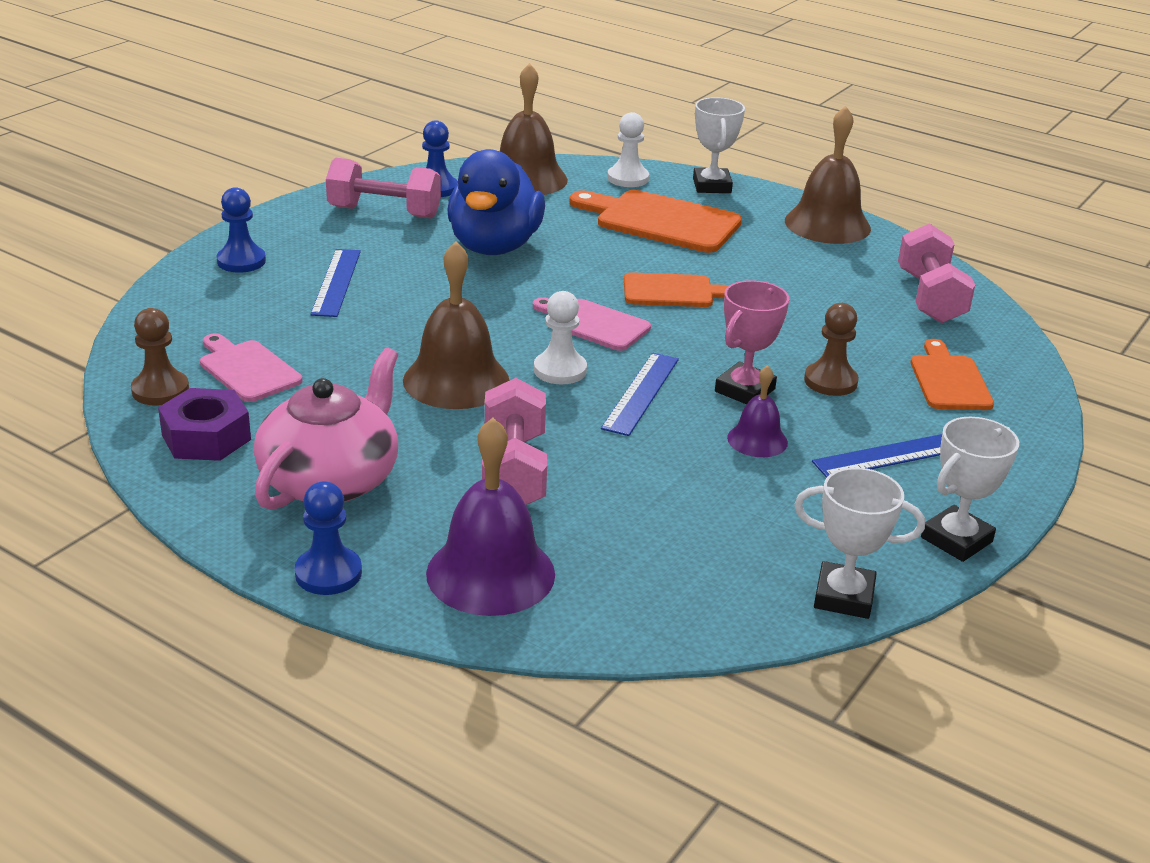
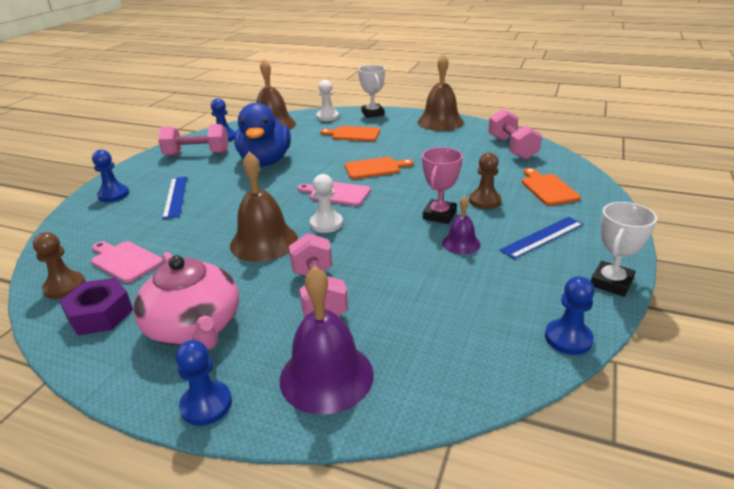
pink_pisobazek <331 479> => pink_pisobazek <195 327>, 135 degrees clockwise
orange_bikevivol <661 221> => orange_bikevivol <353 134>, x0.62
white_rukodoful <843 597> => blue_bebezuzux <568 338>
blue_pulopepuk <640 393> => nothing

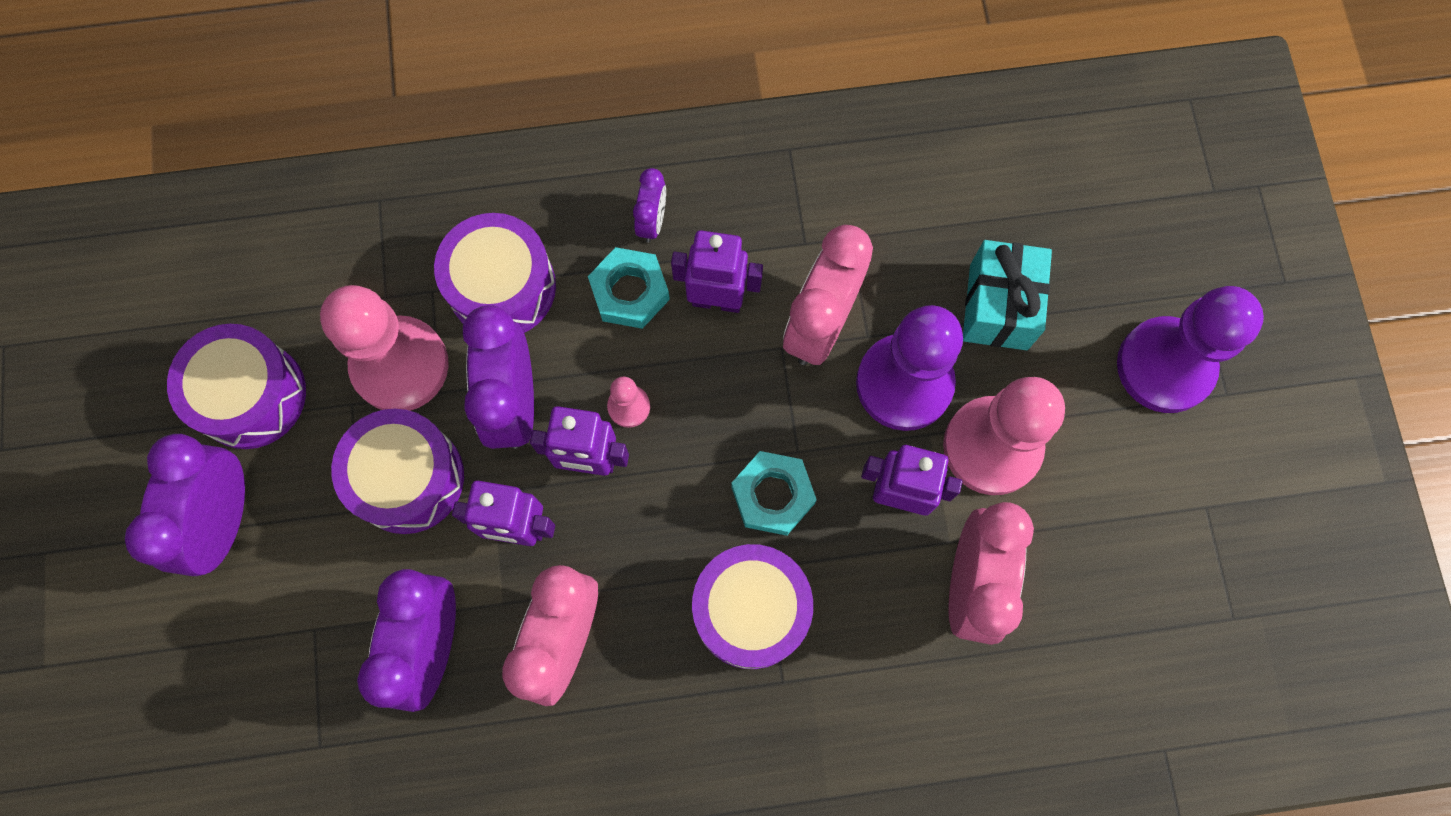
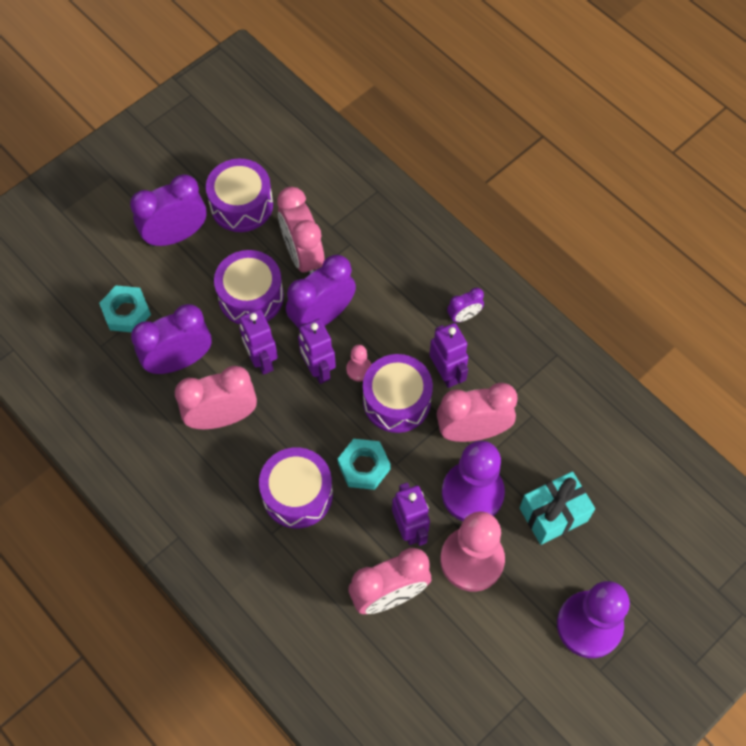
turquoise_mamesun <630 292> => turquoise_mamesun <126 312>, moved
pink_bebezuzux <400 365> => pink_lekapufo <303 256>
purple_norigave <502 287> => purple_norigave <397 401>, moved

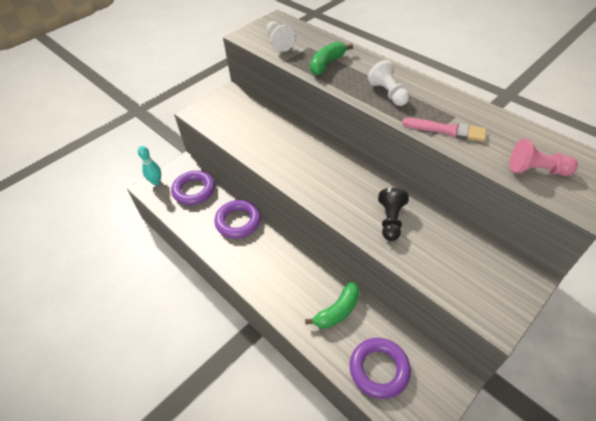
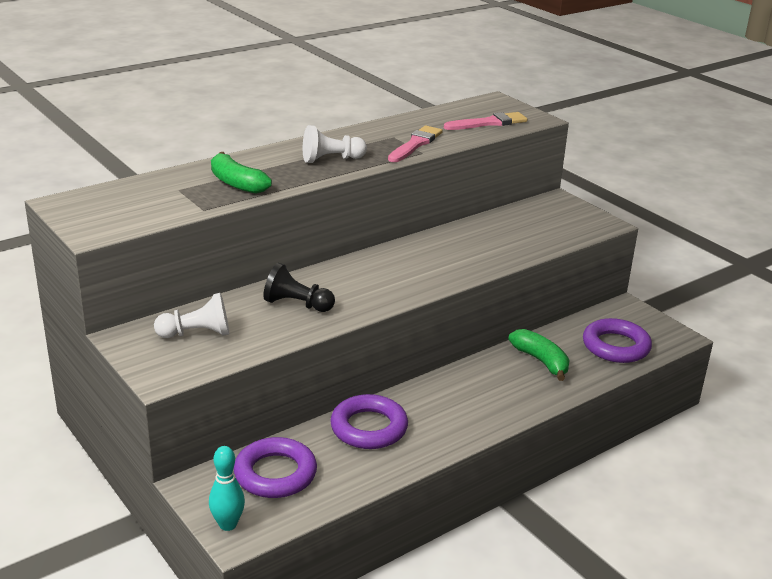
white_bebezuzux <279 43> => white_bebezuzux <197 333>, moved
black_bebezuzux <391 220> => black_bebezuzux <297 304>, moved
pink_bebezuzux <536 170> => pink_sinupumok <489 123>

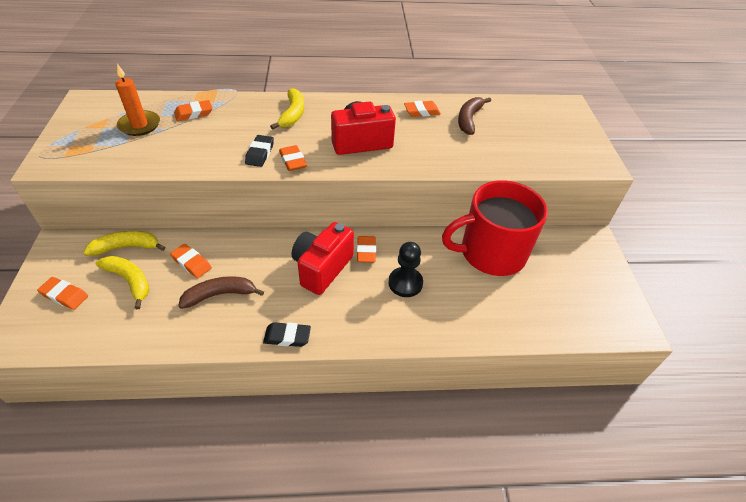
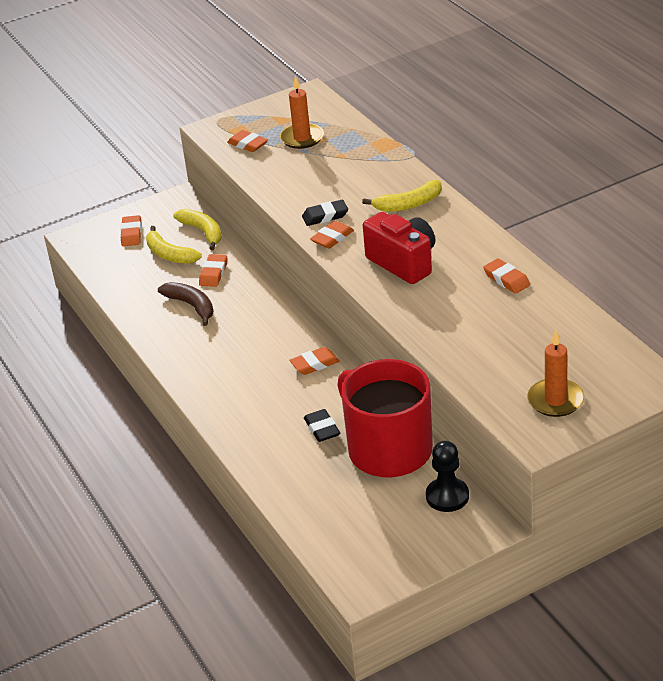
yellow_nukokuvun <130 281> => yellow_nukokuvun <169 254>, 120 degrees clockwise
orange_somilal <194 113> => orange_somilal <248 144>, moved
black_somilal <287 336> => black_somilal <322 429>, moved
black_bebezuzux <405 283> => black_bebezuzux <447 496>, moved
nothing => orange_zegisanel <555 400>
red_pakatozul <322 268> => nothing
brown_nukokuvun <469 119> => nothing

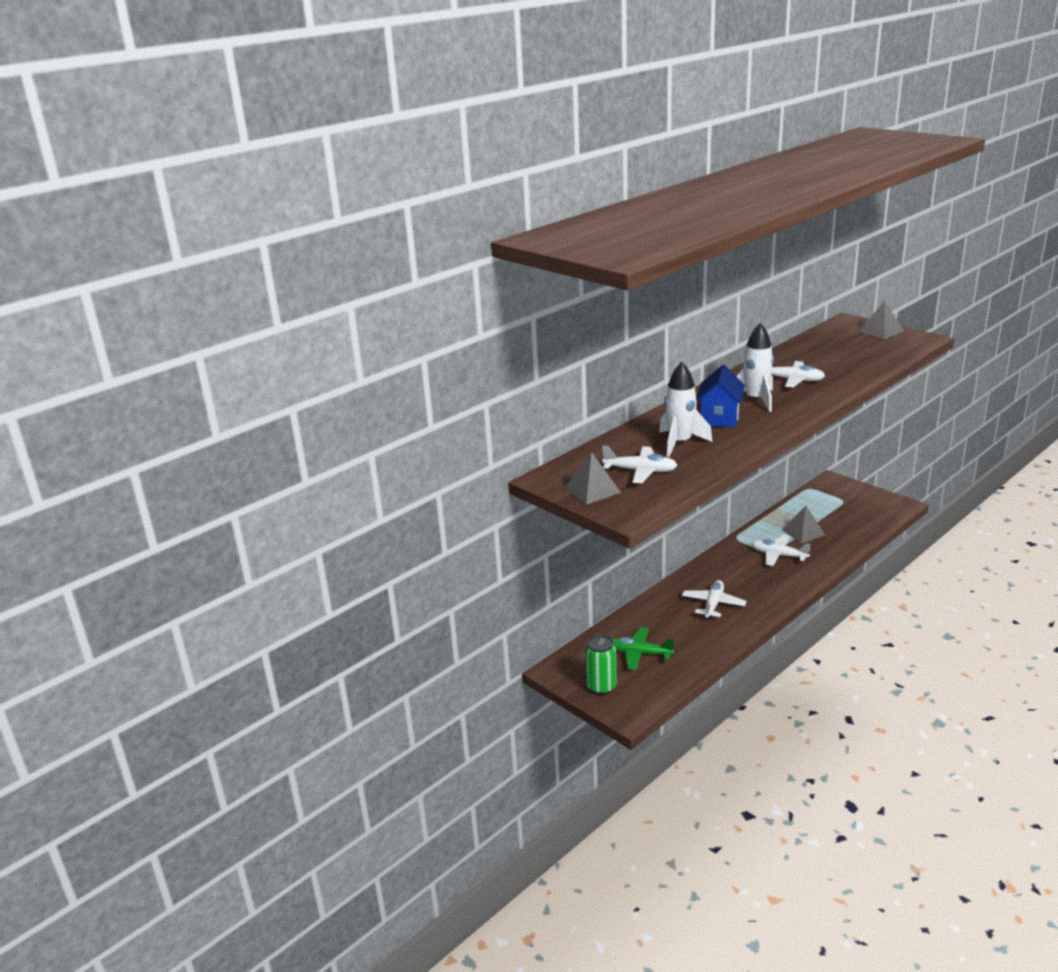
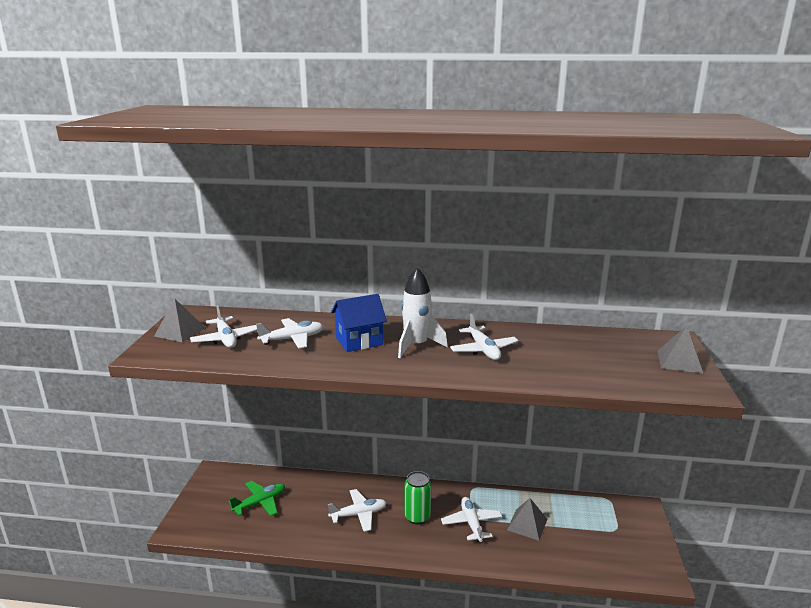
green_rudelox <639 653> => green_rudelox <260 503>, 75 degrees clockwise
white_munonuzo <680 443> => white_rudelox <292 339>
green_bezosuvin <601 687> => green_bezosuvin <417 517>, moved

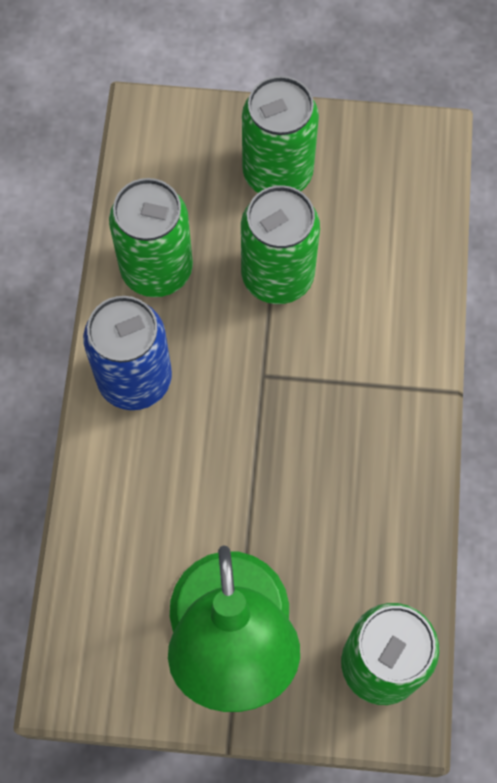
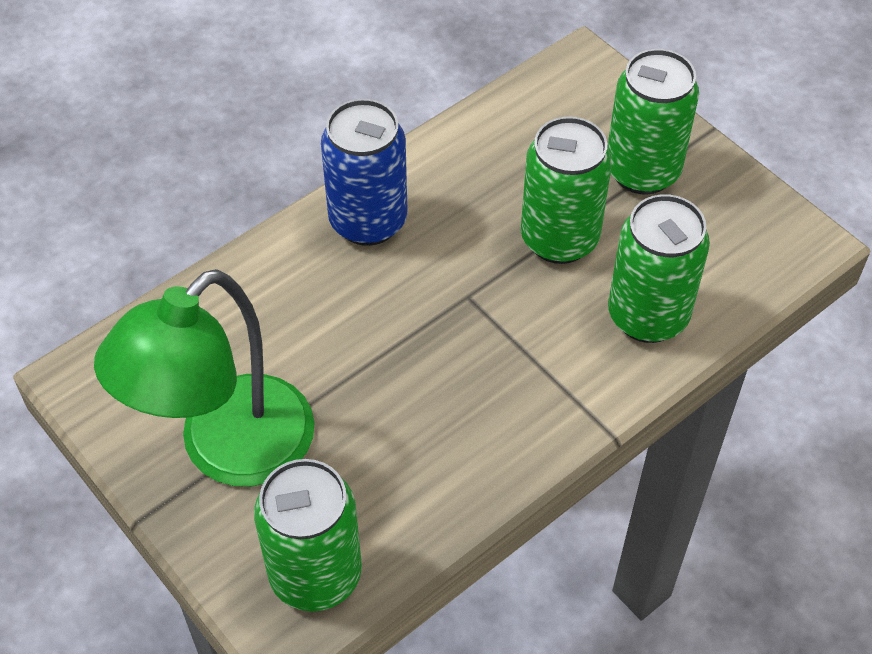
green_bezosuvin <157 269> => green_bezosuvin <648 316>, moved

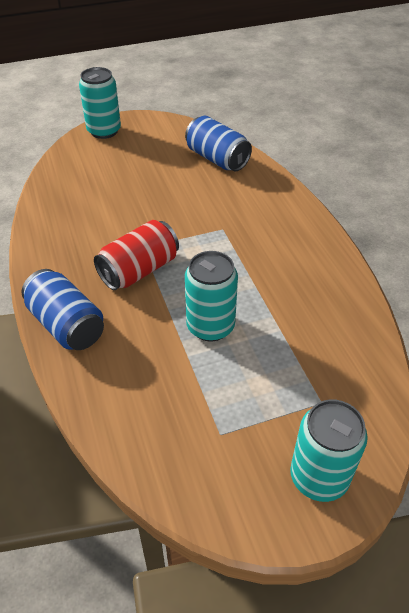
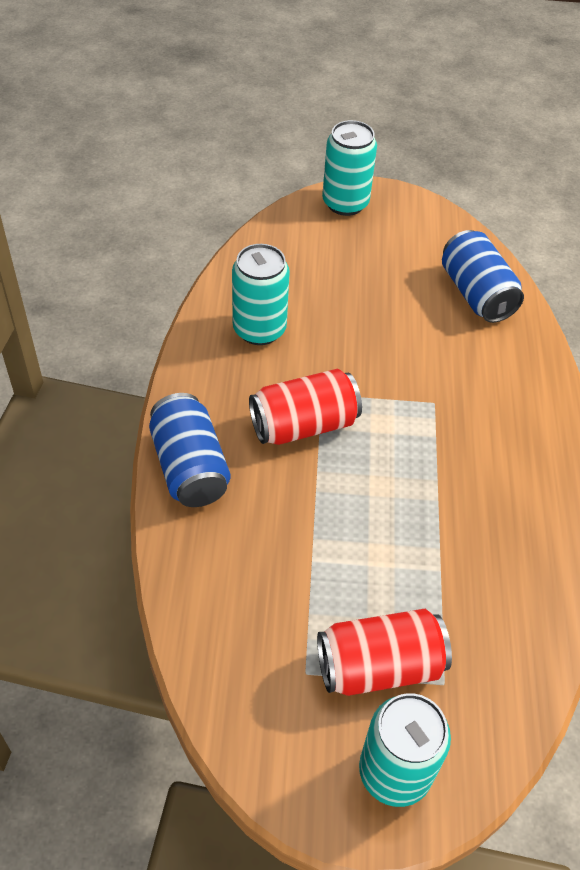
turquoise_bezosuvin <210 326> => turquoise_bezosuvin <259 329>, moved
nothing => red_bezosuvin <379 666>

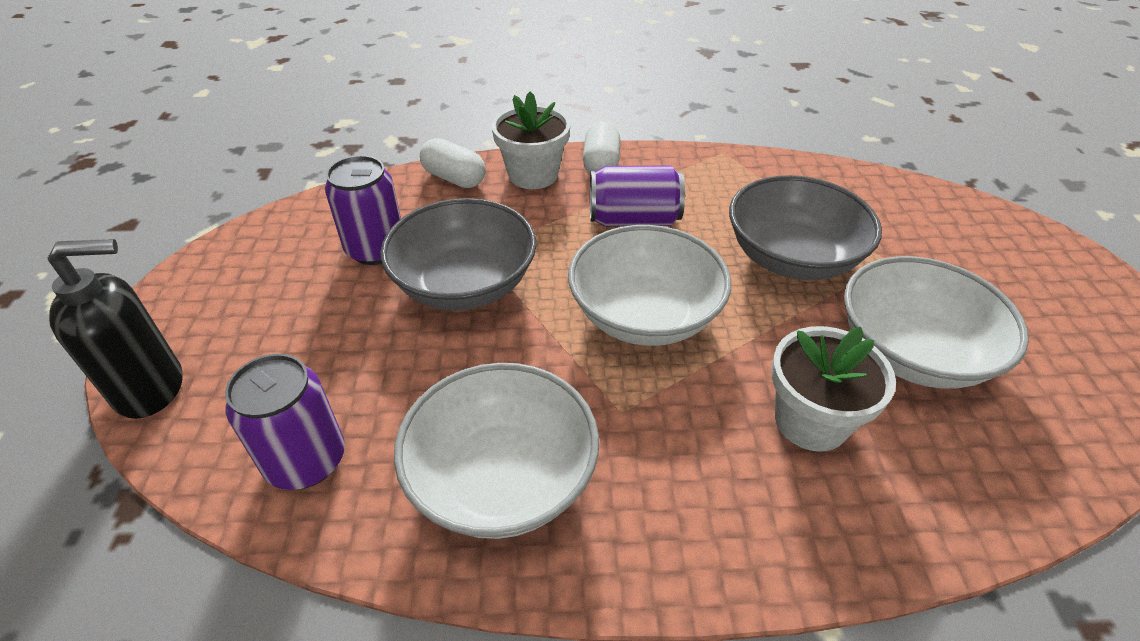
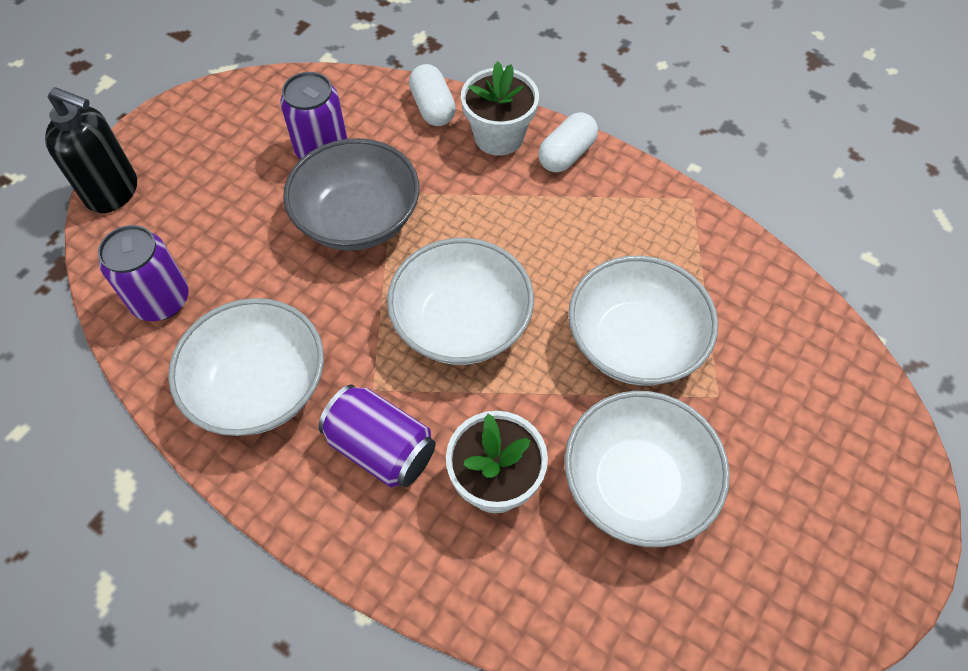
purple_bezosuvin <633 220> => purple_bezosuvin <381 448>, moved
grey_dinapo <792 257> => white_dinapo <634 342>

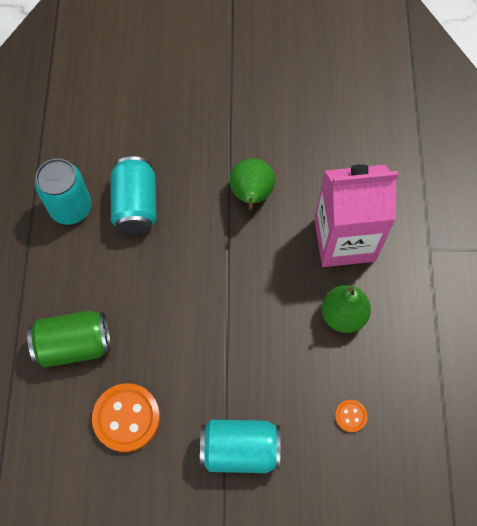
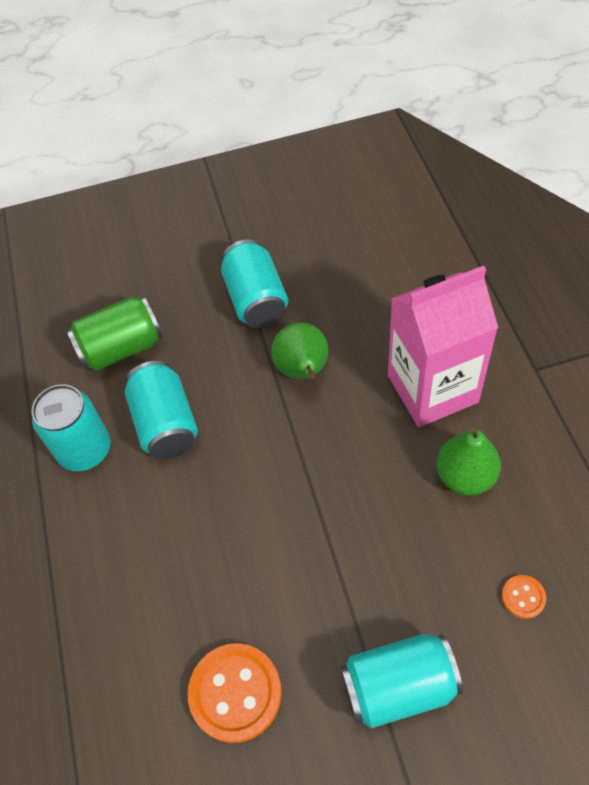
green_bezosuvin <74 344> => green_bezosuvin <121 348>, moved
nothing => turquoise_bezosuvin <256 300>

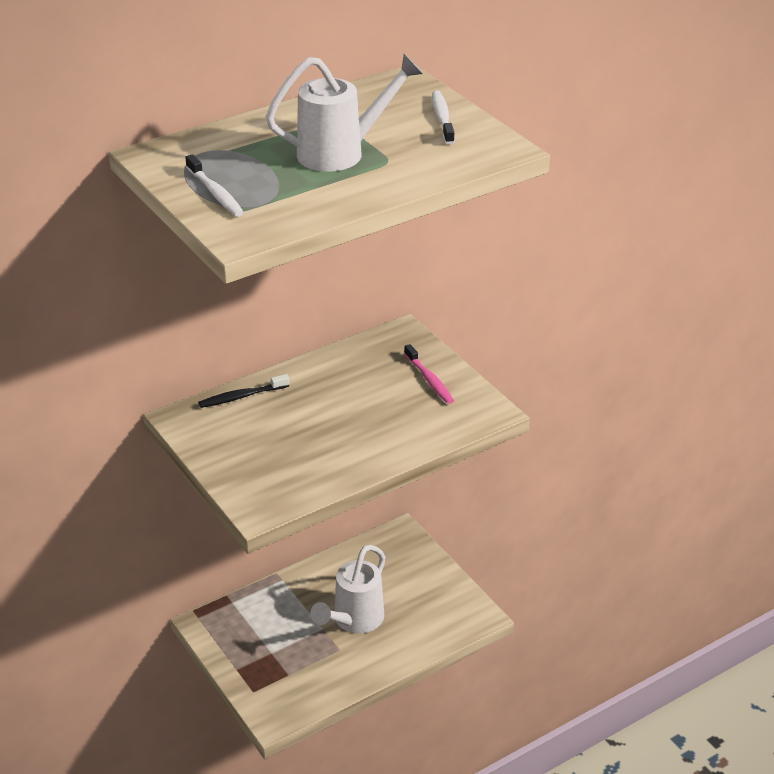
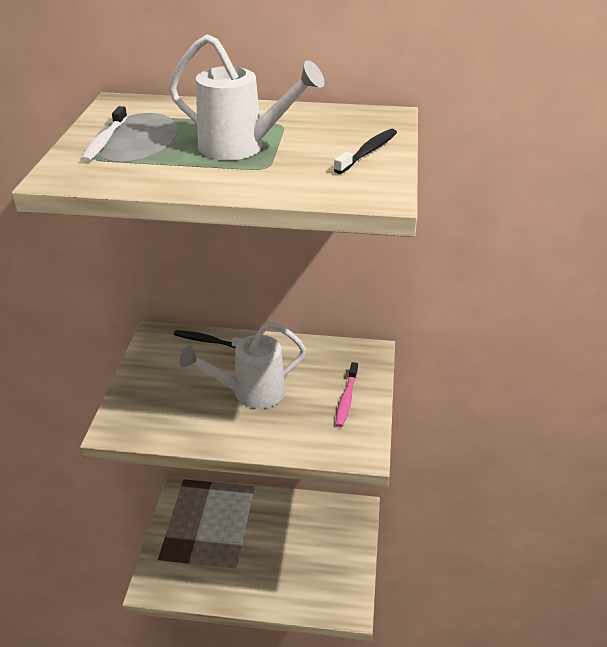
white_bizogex <353 621> => white_bizogex <250 393>, moved
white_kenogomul <442 118> => black_kenogomul <368 152>

